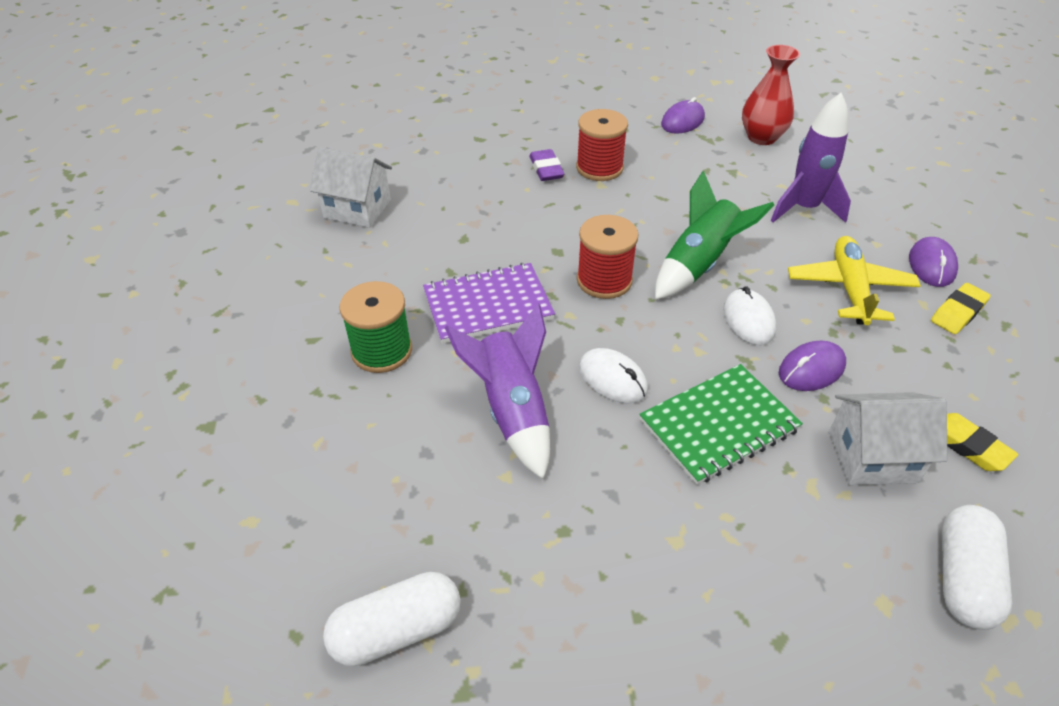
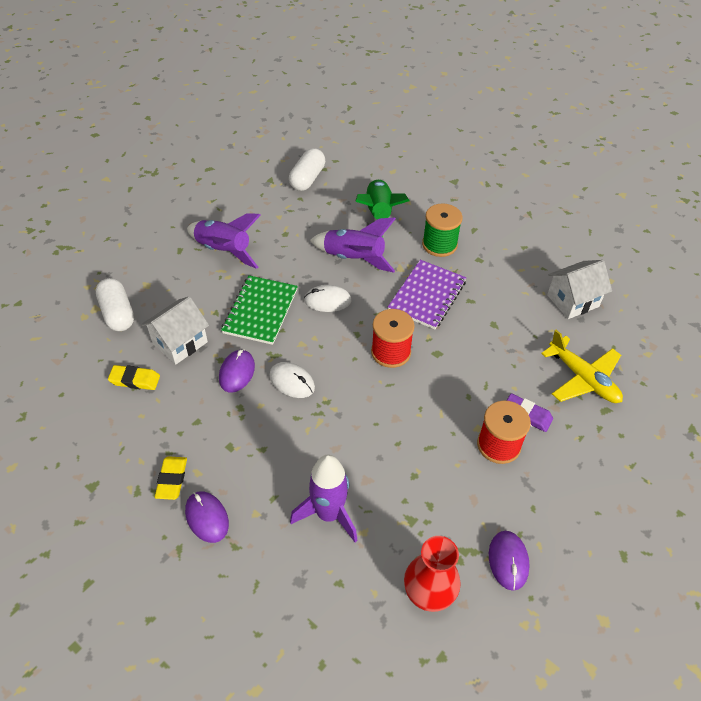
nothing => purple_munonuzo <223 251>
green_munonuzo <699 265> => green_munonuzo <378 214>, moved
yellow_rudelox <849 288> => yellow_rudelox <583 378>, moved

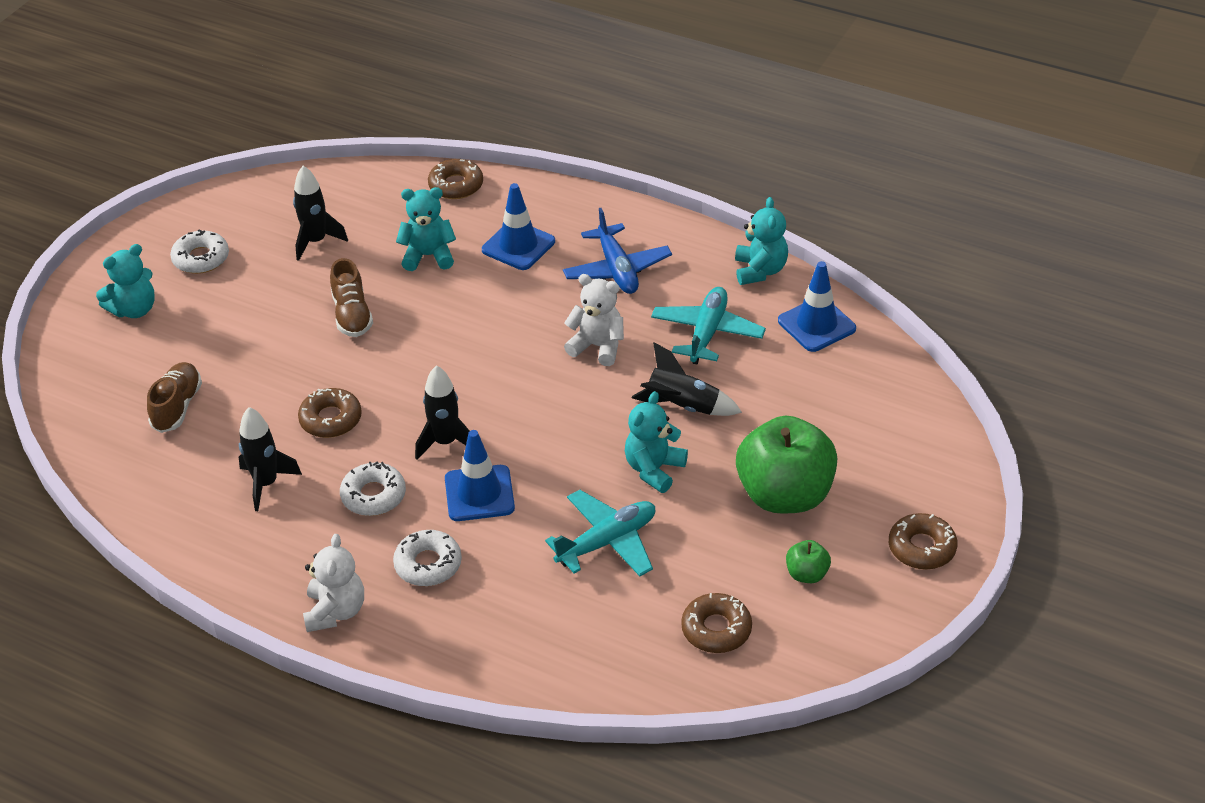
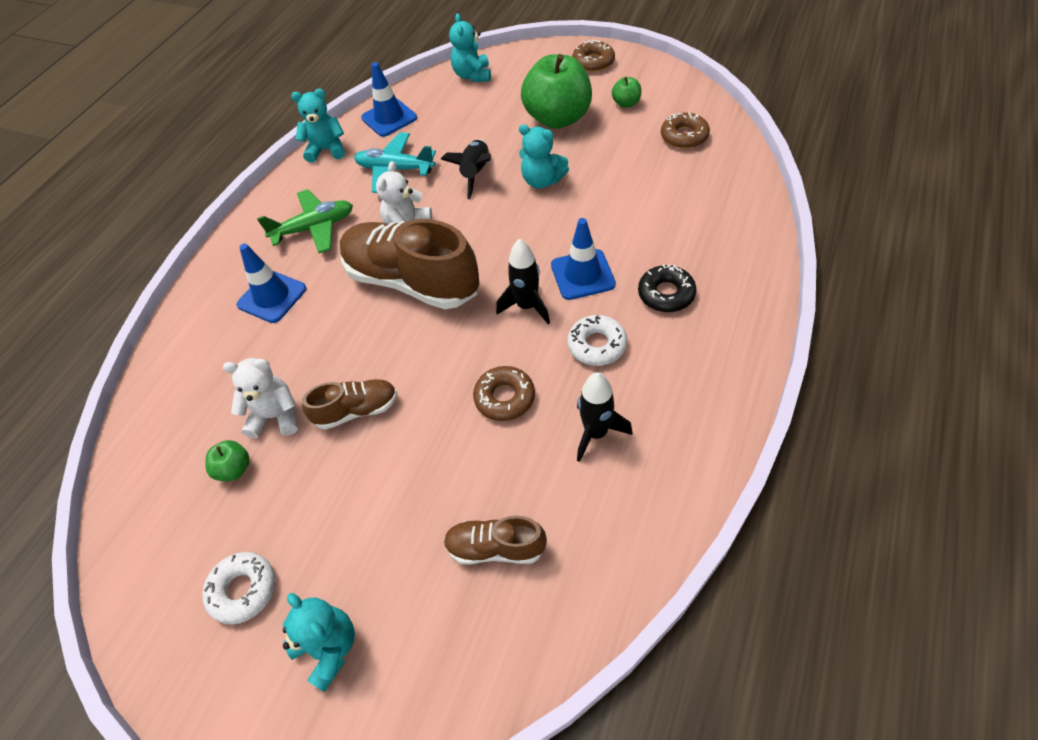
black_munonuzo <316 241> => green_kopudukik <234 469>
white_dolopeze <335 611> => white_dolopeze <275 416>, moved
blue_rudelox <617 269> => green_rudelox <314 228>
nothing => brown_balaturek <412 281>
turquoise_dolopeze <428 256> => turquoise_dolopeze <472 75>, moved
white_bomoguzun <428 564> => black_bomoguzun <666 294>
brown_bomoguzun <456 185> => nothing
turquoise_rudelox <607 542> => nothing

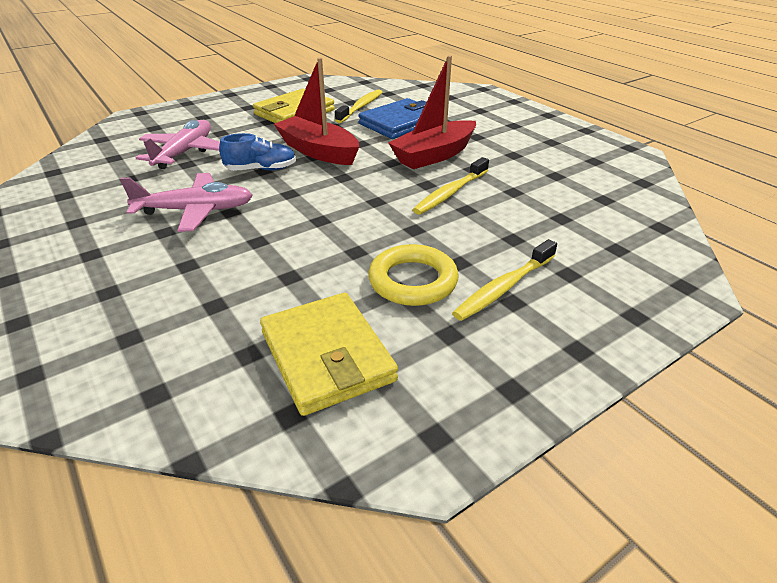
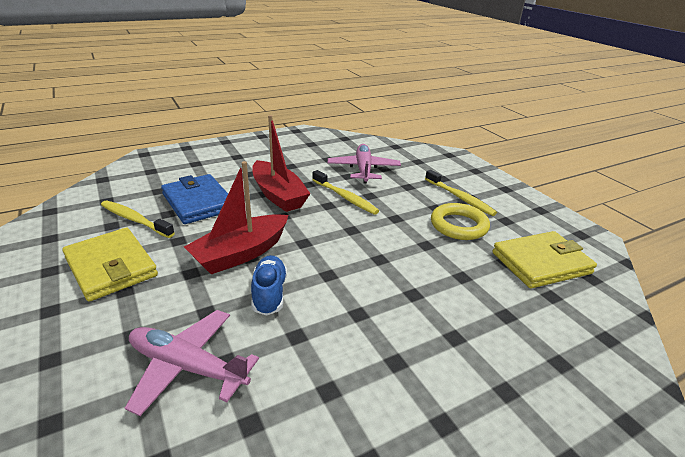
pink_rudelox <196 210> => pink_rudelox <363 169>, moved

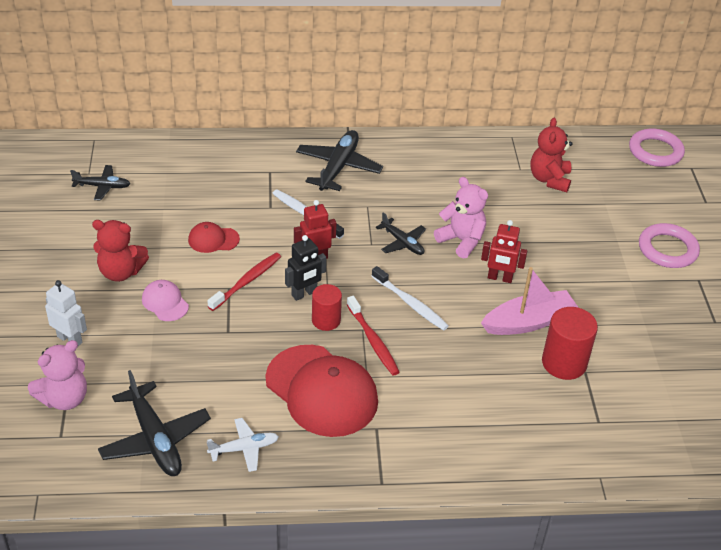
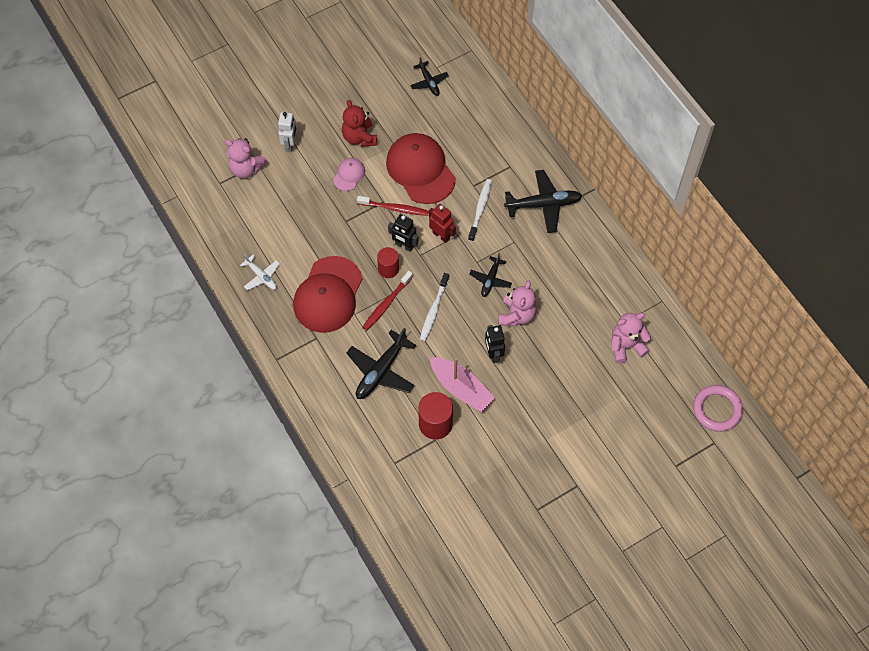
black_rudelox <155 439> => black_rudelox <381 371>, moved
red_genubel <213 239> => red_genubel <420 170>, x2.15
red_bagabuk <499 278> => black_bagabuk <493 354>
red_dolopeze <549 179> => pink_dolopeze <626 346>
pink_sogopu <667 249> => nothing

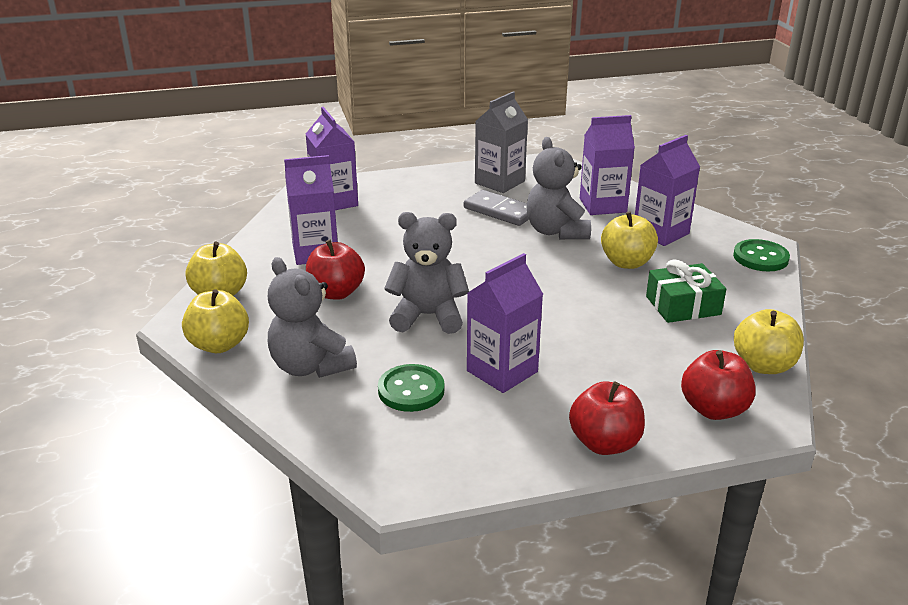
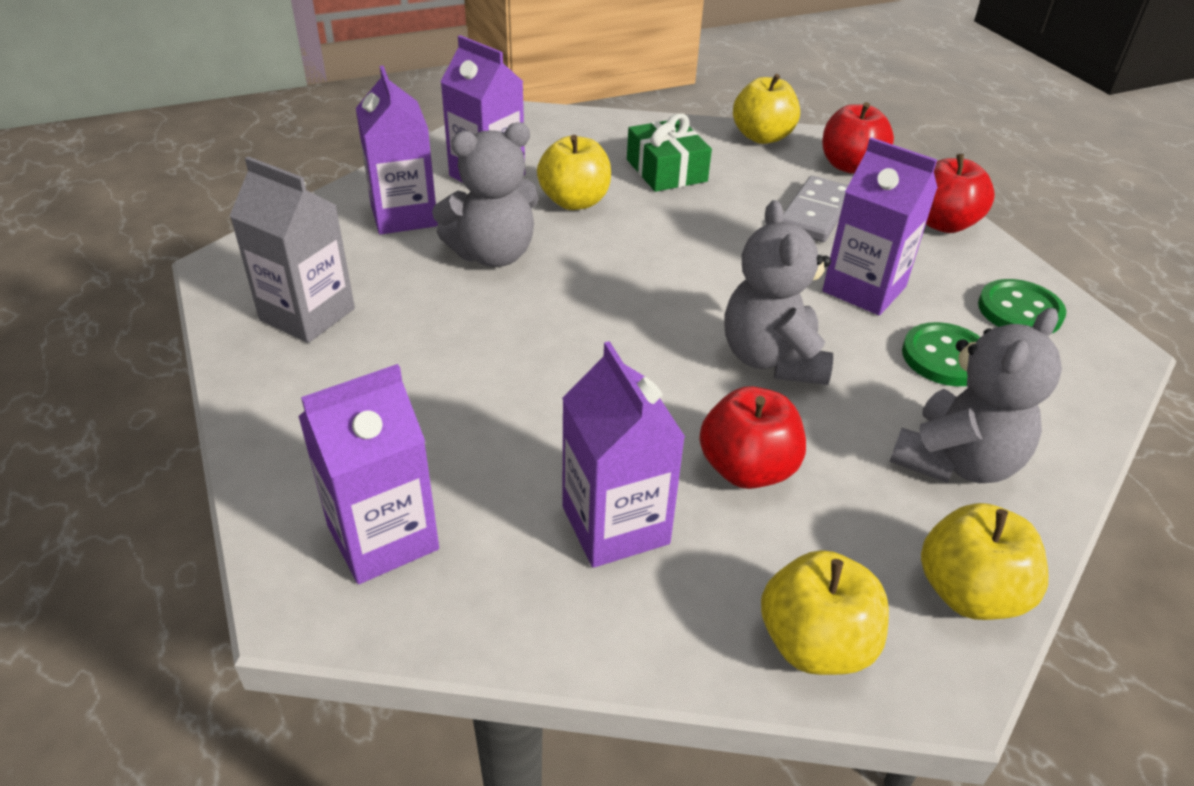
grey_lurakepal <500 211> => grey_lurakepal <816 213>, moved
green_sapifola <760 257> => green_sapifola <1019 311>, moved

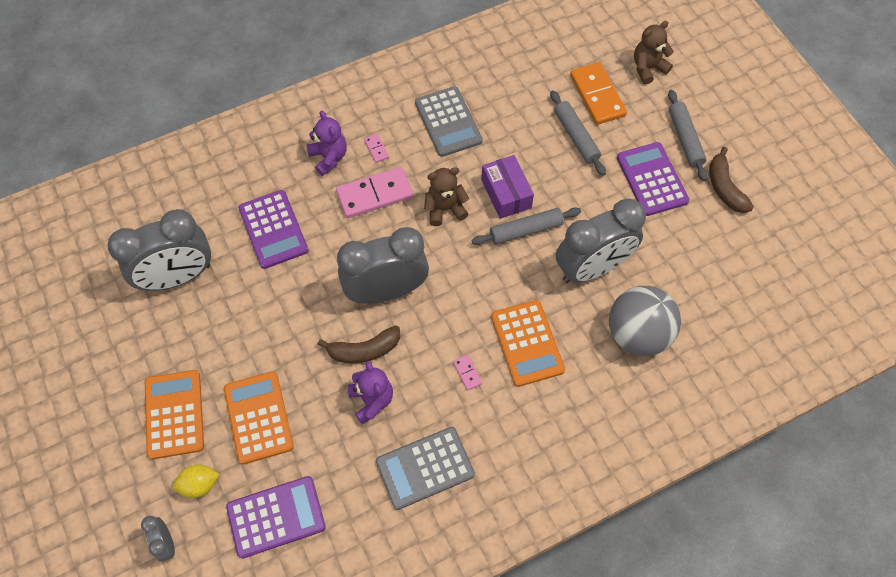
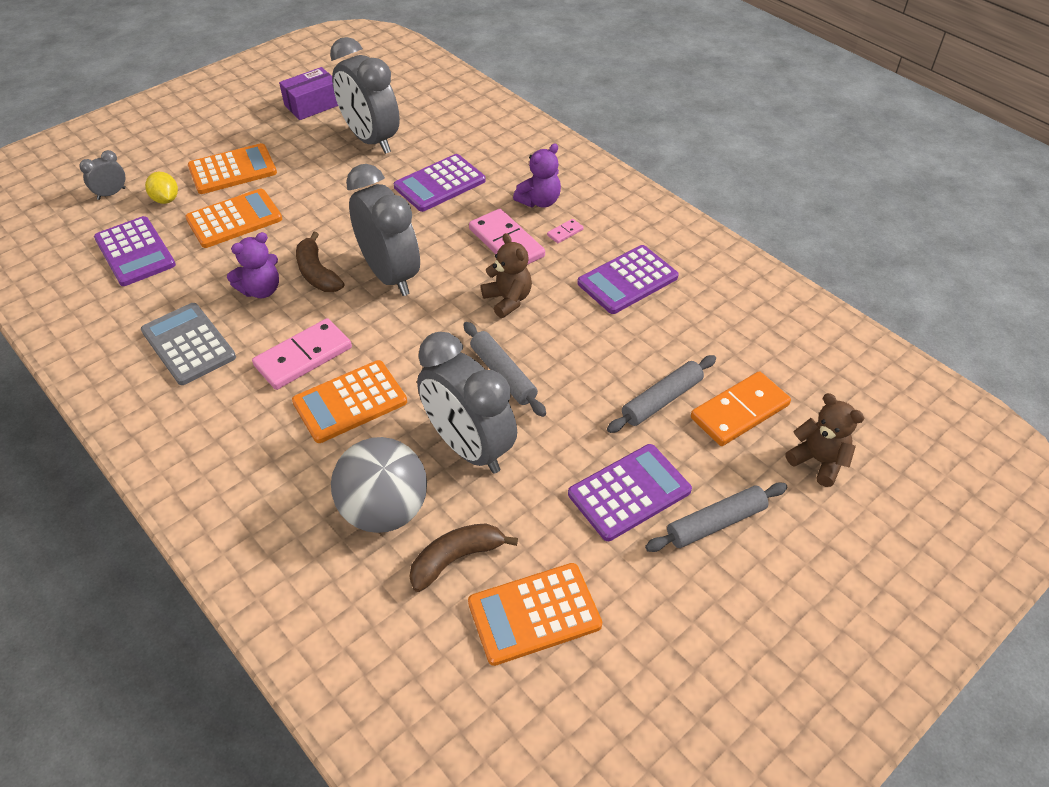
pink_lurakepal <467 373> => pink_lurakepal <303 357>, x2.29
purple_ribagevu <506 193> => purple_ribagevu <313 104>, moved
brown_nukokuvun <724 188> => brown_nukokuvun <456 559>, moved
nothing => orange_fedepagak <534 614>
grey_fedepagak <448 122> => purple_fedepagak <627 280>

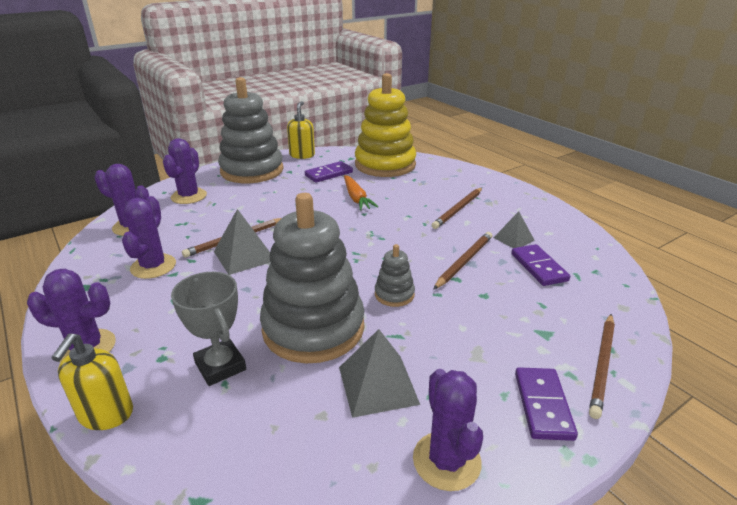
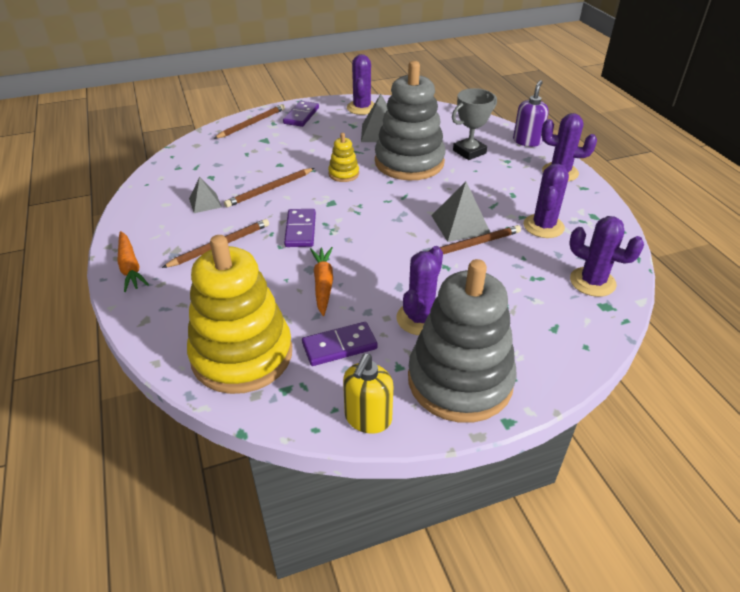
nothing => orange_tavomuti <130 267>
purple_lurakepal <539 267> => purple_lurakepal <300 230>, moved
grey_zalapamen <394 294> => yellow_zalapamen <343 174>
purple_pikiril <189 196> => purple_pikiril <420 319>, moved
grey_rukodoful <220 366> => grey_rukodoful <469 152>, 75 degrees clockwise
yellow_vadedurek <106 415> => purple_vadedurek <527 141>

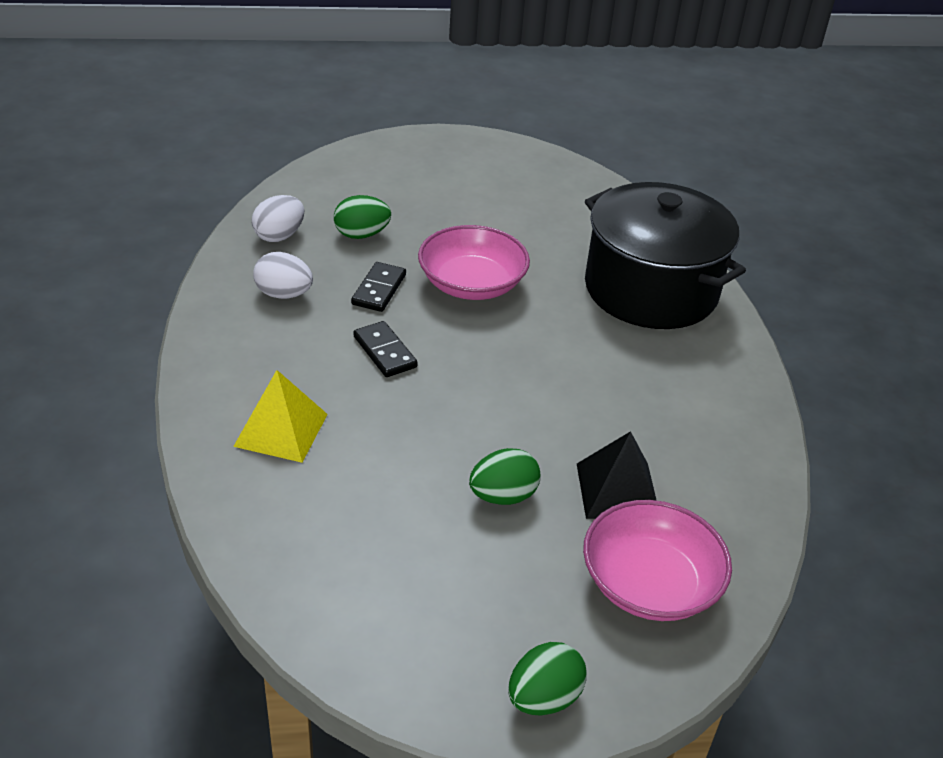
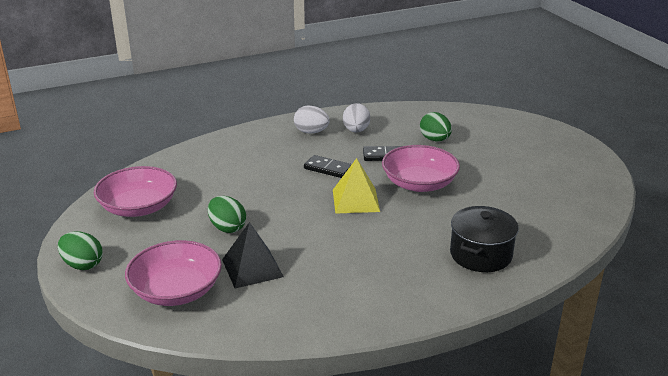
nothing => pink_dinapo <138 207>
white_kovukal <279 236> => white_kovukal <311 132>, moved
black_lurakepal <384 352> => black_lurakepal <328 169>, 75 degrees clockwise
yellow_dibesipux <281 430> => yellow_dibesipux <355 200>, moved
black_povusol <651 289> => black_povusol <481 254>, x0.57

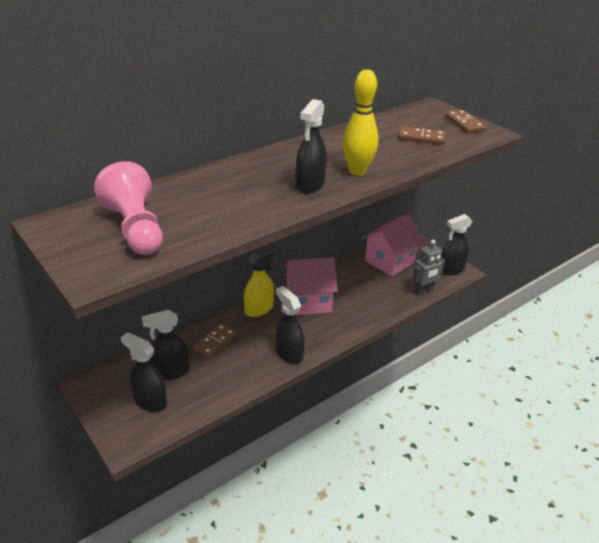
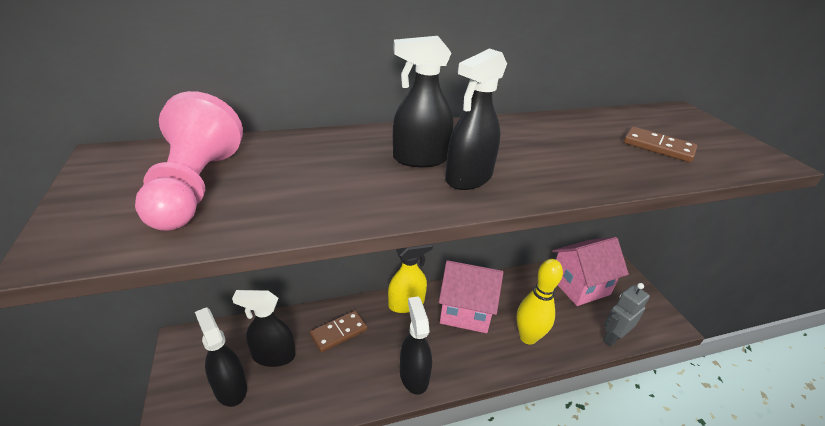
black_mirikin <451 269> => black_mirikin <420 159>, moved
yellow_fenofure <357 171> => yellow_fenofure <528 337>, moved
grey_bagabuk <423 291> => grey_bagabuk <612 337>, 150 degrees clockwise
brown_lurakepal <464 123> => nothing

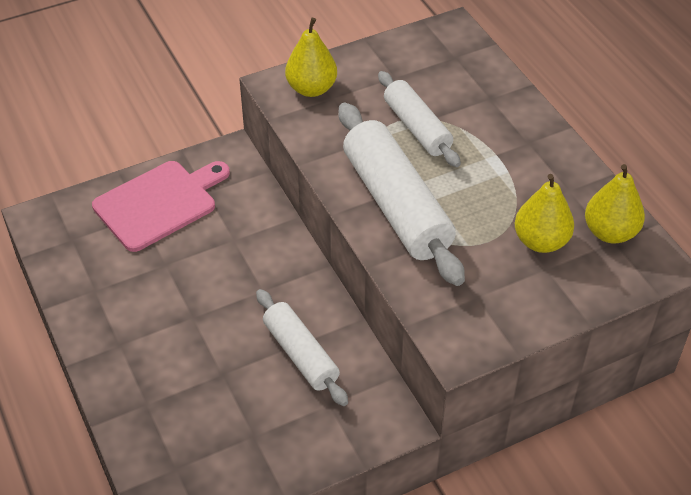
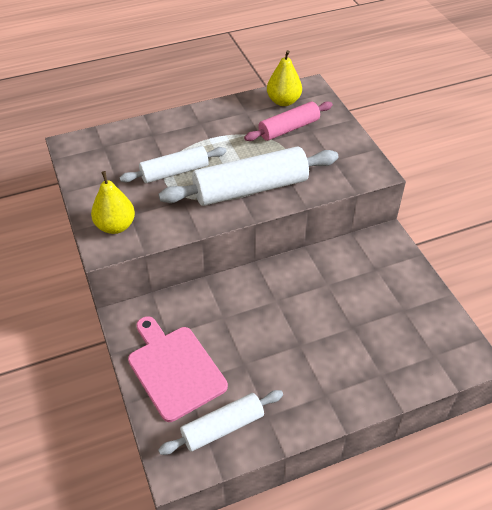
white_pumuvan <300 354> => white_pumuvan <222 427>, moved
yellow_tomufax <541 241> => pink_pumuvan <289 128>

